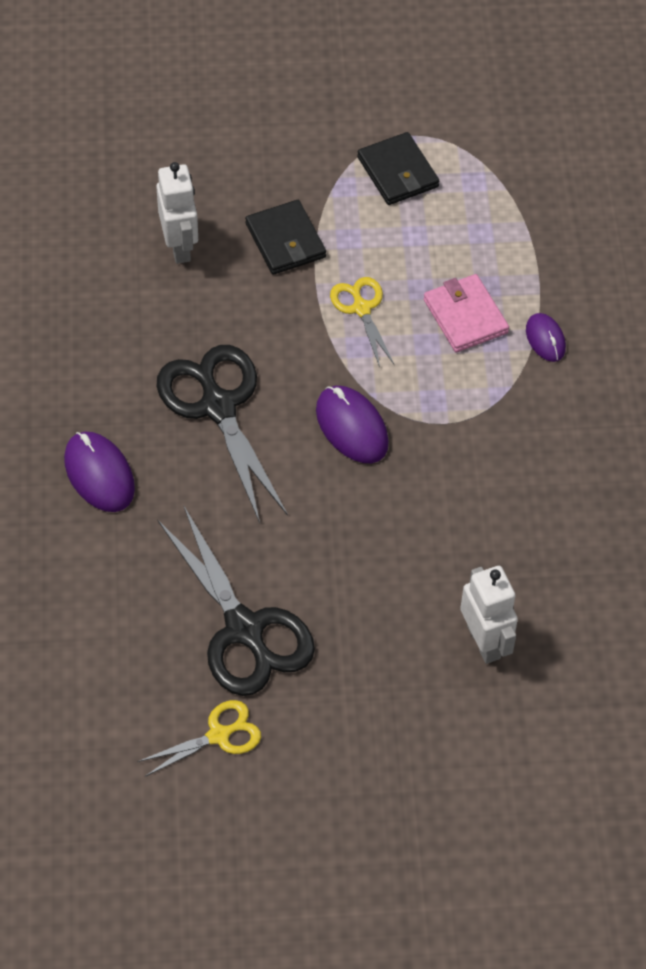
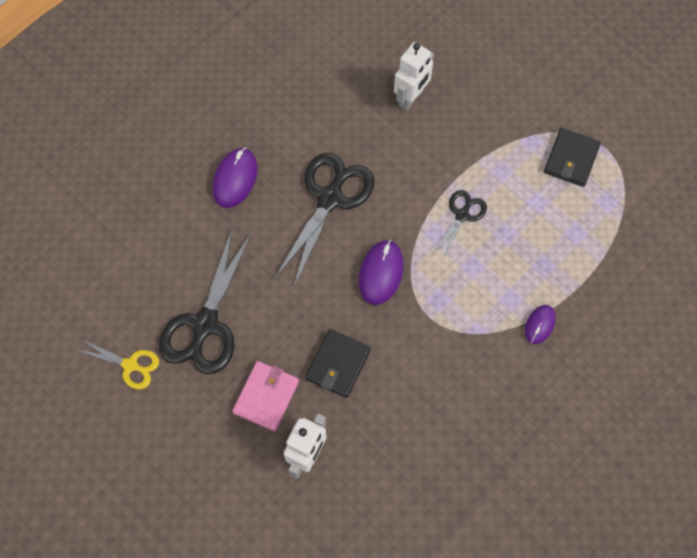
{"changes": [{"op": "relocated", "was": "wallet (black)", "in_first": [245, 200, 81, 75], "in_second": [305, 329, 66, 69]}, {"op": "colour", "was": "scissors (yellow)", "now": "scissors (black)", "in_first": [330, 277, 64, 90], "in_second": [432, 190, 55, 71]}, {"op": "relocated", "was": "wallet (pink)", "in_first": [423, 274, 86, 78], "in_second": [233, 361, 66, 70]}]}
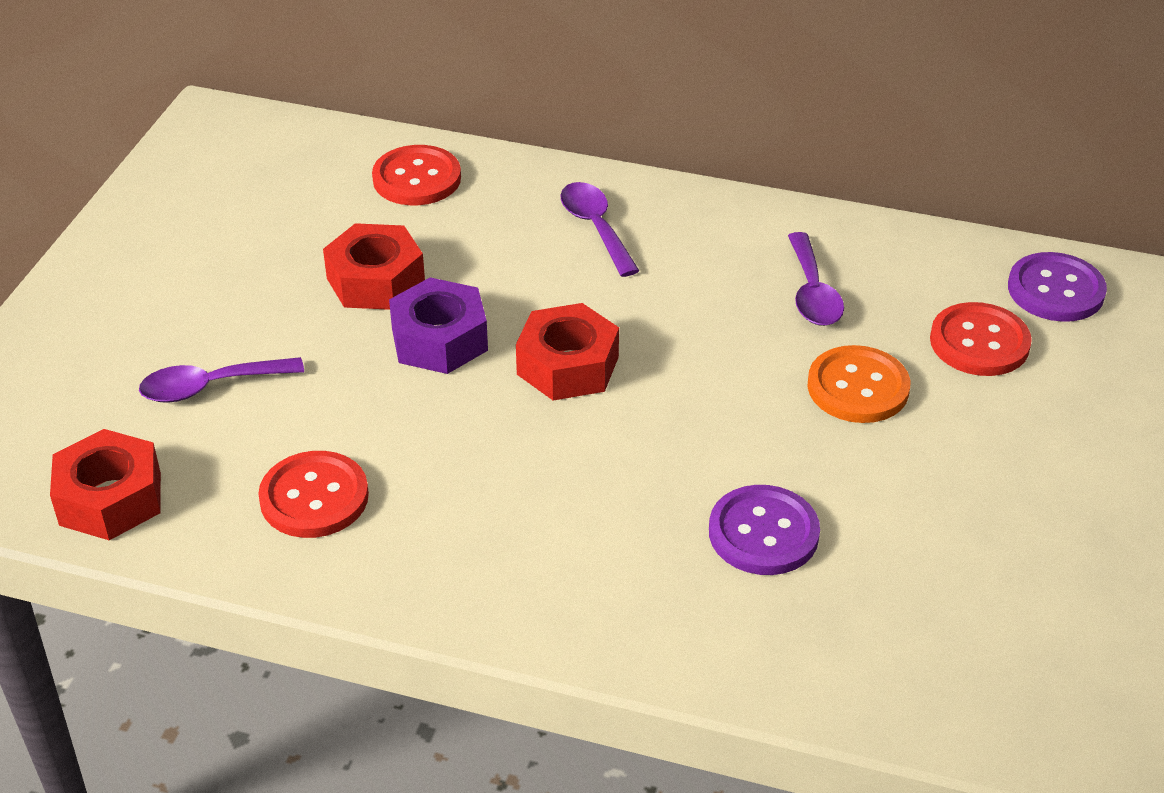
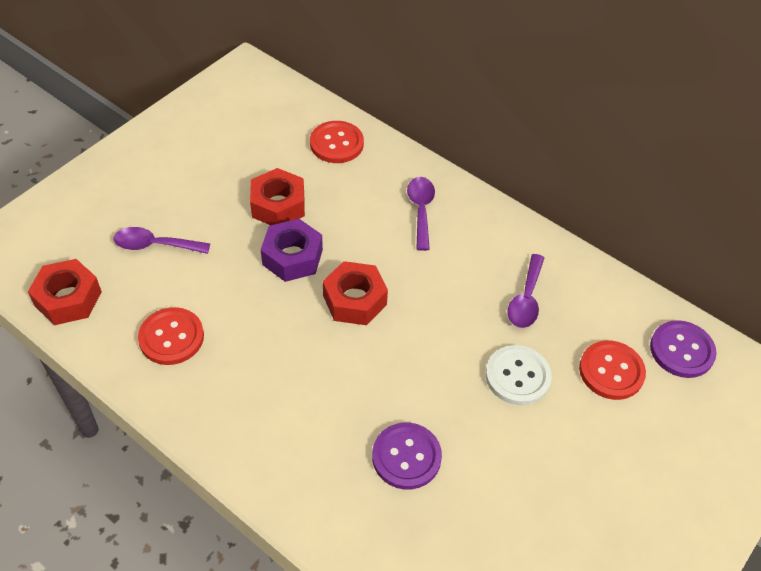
{"changes": [{"op": "colour", "was": "button (orange)", "now": "button (white)", "in_first": [807, 345, 103, 78], "in_second": [486, 345, 66, 60]}]}
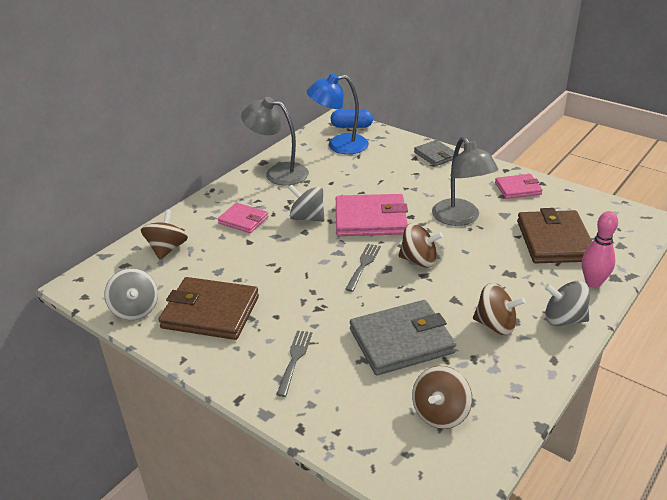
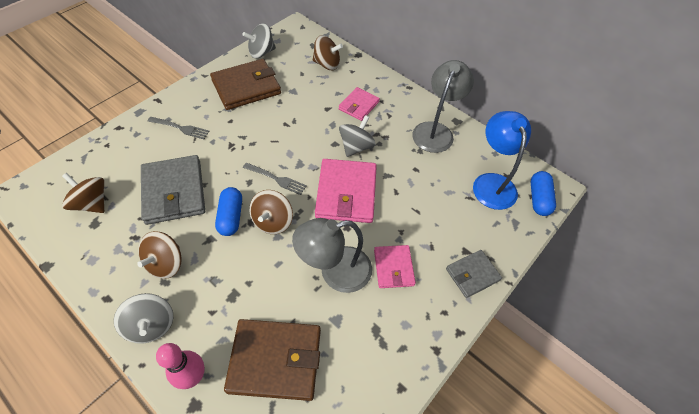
{"changes": [{"op": "spun", "was": "wallet (brown)", "in_first": [159, 277, 100, 63], "in_second": [210, 59, 71, 51], "clockwise": 45}, {"op": "relocated", "was": "wallet (pink)", "in_first": [495, 174, 48, 25], "in_second": [374, 245, 42, 43]}, {"op": "spun", "was": "spinning top (grey)", "in_first": [545, 281, 45, 45], "in_second": [114, 293, 59, 51], "clockwise": 135}, {"op": "appeared", "now": "capsule (blue)", "in_second": [215, 187, 27, 49]}]}
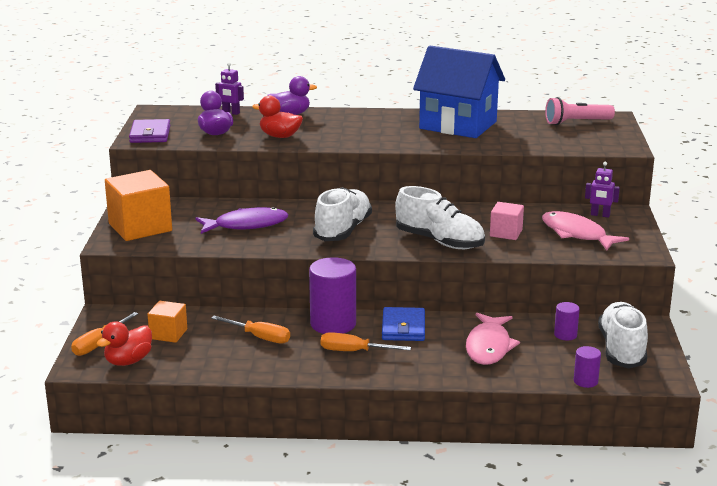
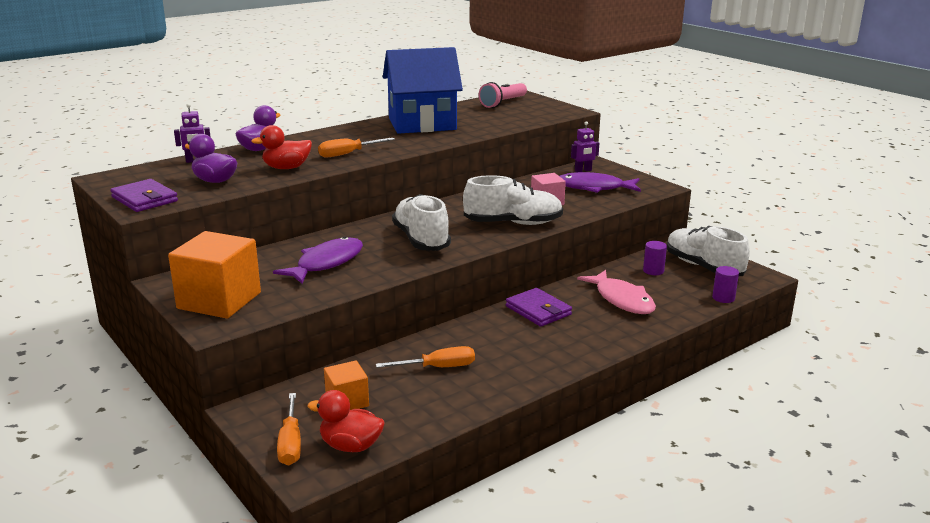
{"changes": [{"op": "spun", "was": "duck (red)", "in_first": [96, 321, 56, 45], "in_second": [307, 390, 78, 62], "clockwise": 105}, {"op": "missing", "was": "cylinder (purple)", "in_first": [309, 257, 47, 77]}, {"op": "relocated", "was": "screwdriver (orange)", "in_first": [321, 332, 90, 19], "in_second": [318, 138, 77, 19]}, {"op": "colour", "was": "wallet (blue)", "now": "wallet (purple)", "in_first": [382, 307, 43, 34], "in_second": [506, 288, 66, 39]}, {"op": "colour", "was": "fish (pink)", "now": "fish (purple)", "in_first": [542, 211, 87, 39], "in_second": [560, 172, 81, 21]}]}
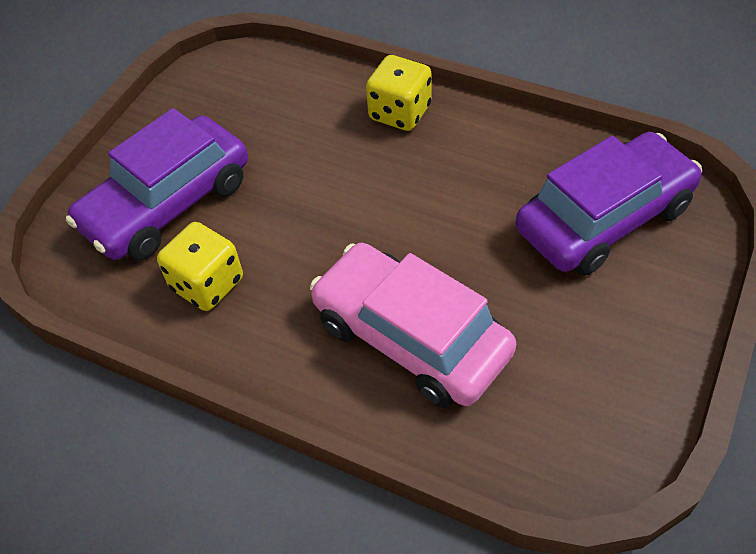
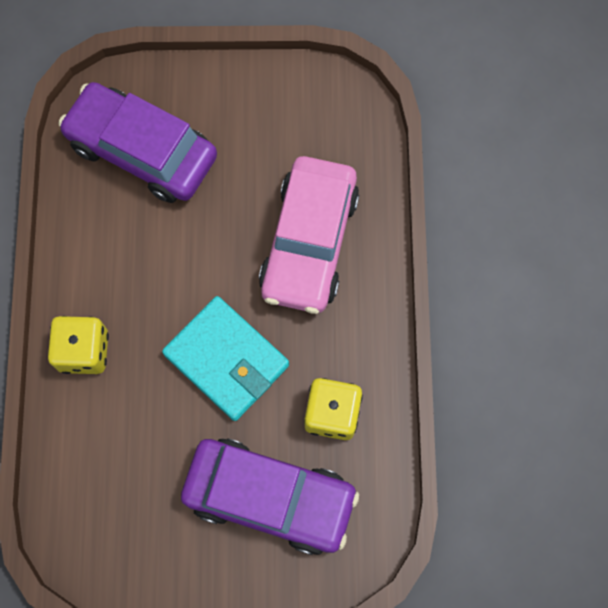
{"changes": [{"op": "appeared", "now": "wallet (turquoise)", "in_second": [162, 296, 127, 125]}]}
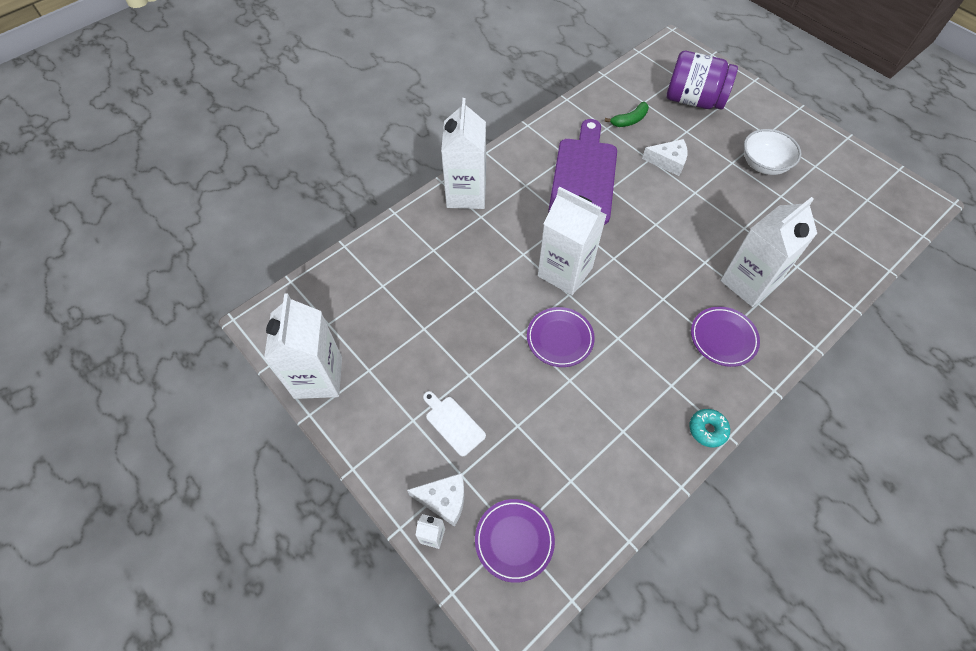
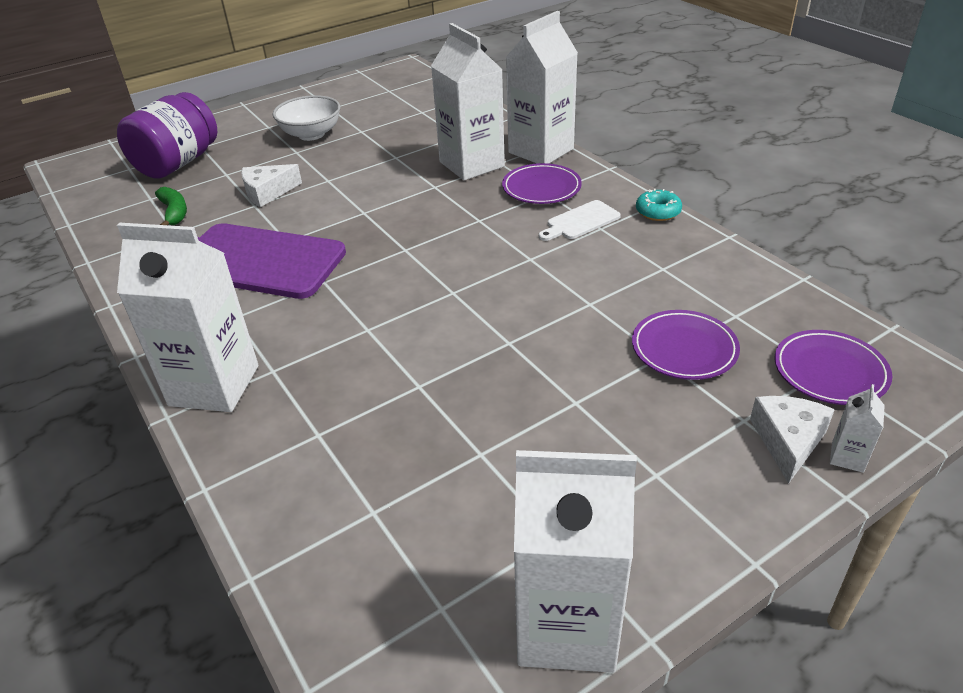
{"changes": [{"op": "relocated", "was": "cutting board (white)", "in_first": [423, 391, 63, 66], "in_second": [539, 200, 82, 41]}, {"op": "relocated", "was": "plate (purple)", "in_first": [527, 307, 68, 60], "in_second": [632, 310, 108, 70]}, {"op": "relocated", "was": "carton (white)", "in_first": [538, 187, 69, 108], "in_second": [506, 11, 72, 153]}, {"op": "spun", "was": "cheese (white)", "in_first": [642, 139, 45, 37], "in_second": [241, 164, 61, 43], "clockwise": -135}]}
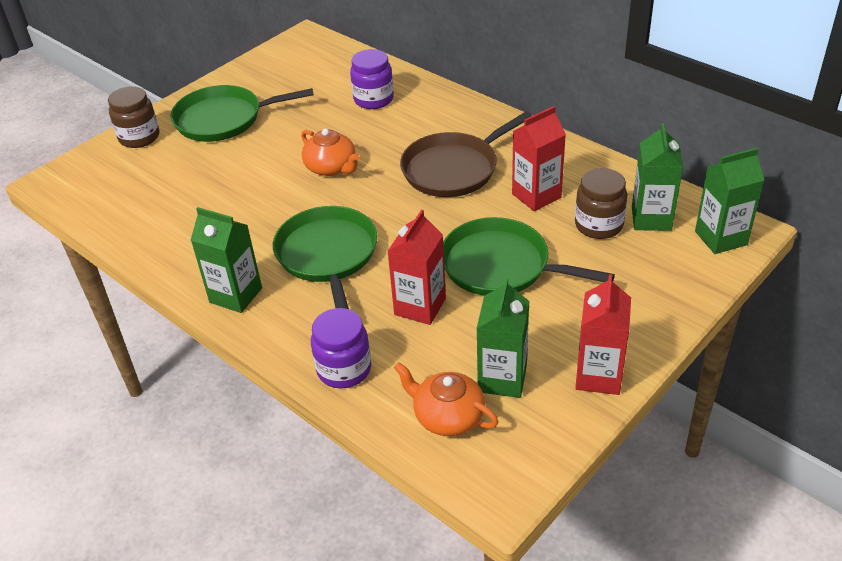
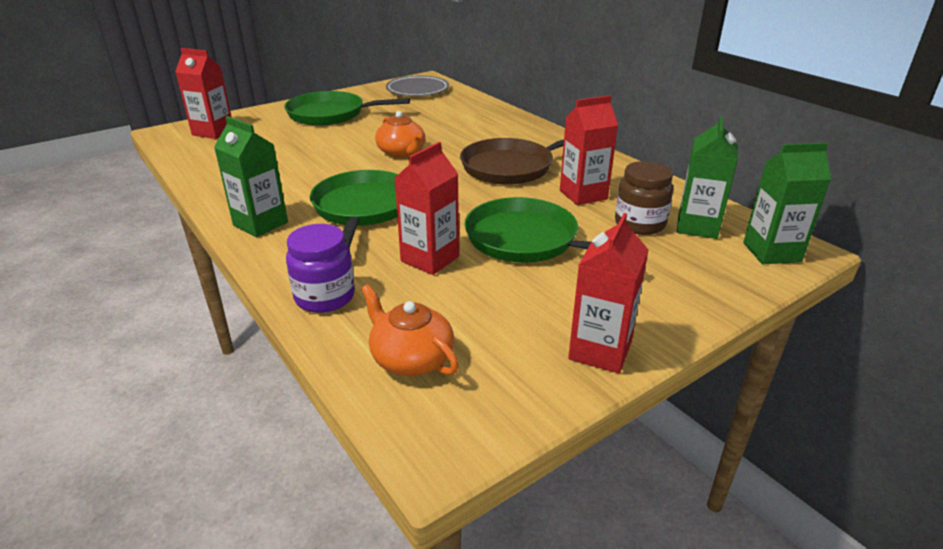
{"changes": [{"op": "missing", "was": "jar (brown)", "in_first": [108, 86, 51, 62]}, {"op": "missing", "was": "jar (purple)", "in_first": [350, 49, 44, 60]}, {"op": "missing", "was": "carton (green)", "in_first": [476, 278, 53, 120]}, {"op": "appeared", "now": "carton (red)", "in_second": [175, 48, 57, 91]}, {"op": "appeared", "now": "plate (grey)", "in_second": [386, 76, 63, 20]}]}
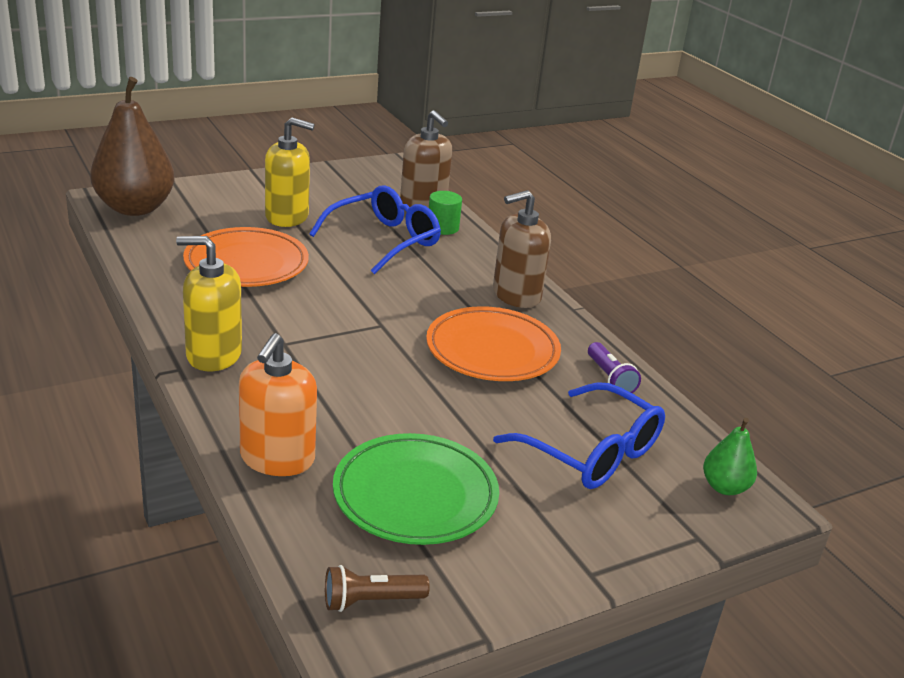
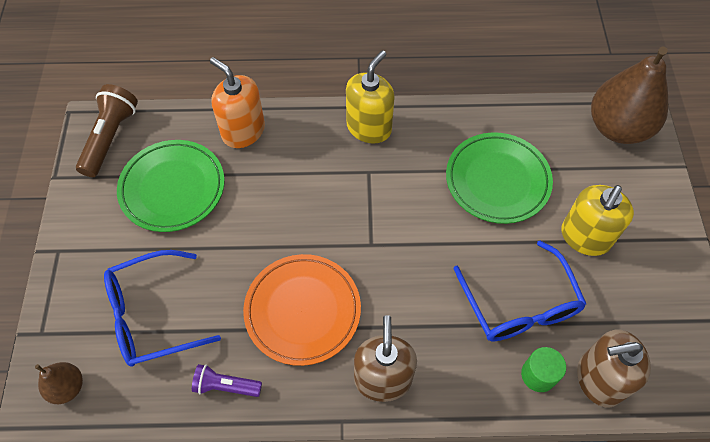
{"changes": [{"op": "colour", "was": "plate (orange)", "now": "plate (green)", "in_first": [183, 227, 126, 60], "in_second": [446, 132, 107, 92]}, {"op": "size", "was": "flashlight (brown)", "in_first": [325, 565, 105, 47], "in_second": [76, 84, 62, 93], "ratio": 1.65}, {"op": "colour", "was": "pear (green)", "now": "pear (brown)", "in_first": [703, 418, 54, 77], "in_second": [35, 362, 48, 42]}]}
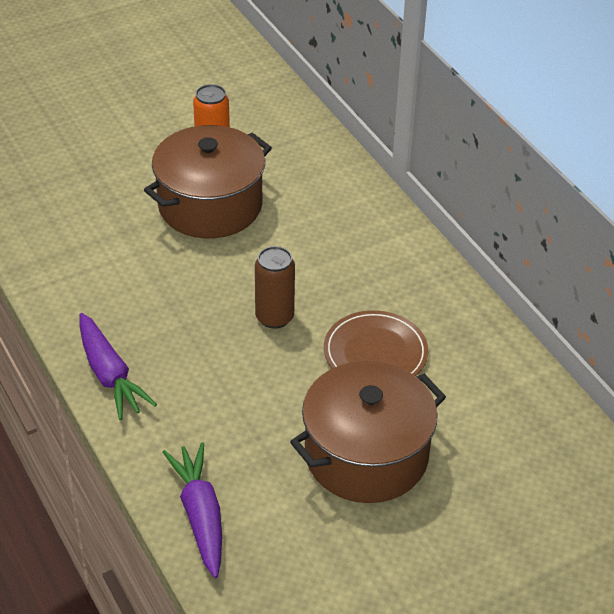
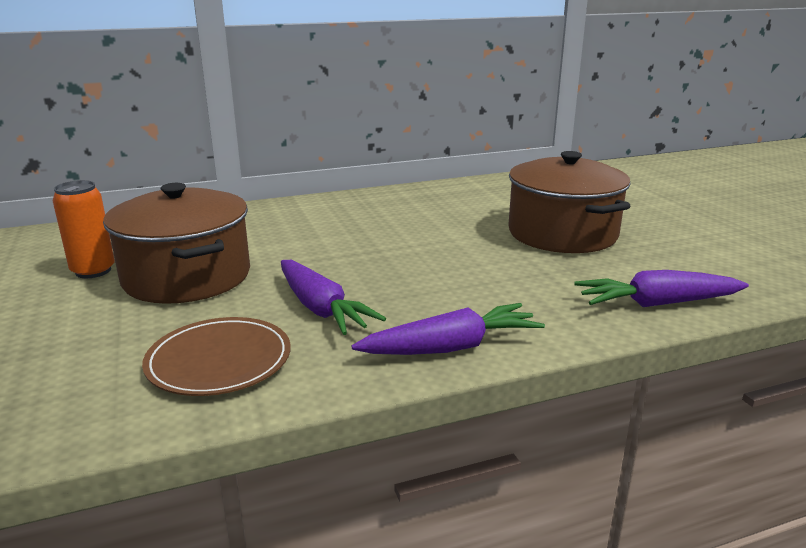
{"changes": [{"op": "missing", "was": "can (brown)", "in_first": [255, 246, 40, 83]}, {"op": "relocated", "was": "plate (brown)", "in_first": [324, 310, 104, 66], "in_second": [142, 317, 149, 79]}, {"op": "appeared", "now": "carrot (purple)", "in_second": [281, 260, 105, 75]}]}
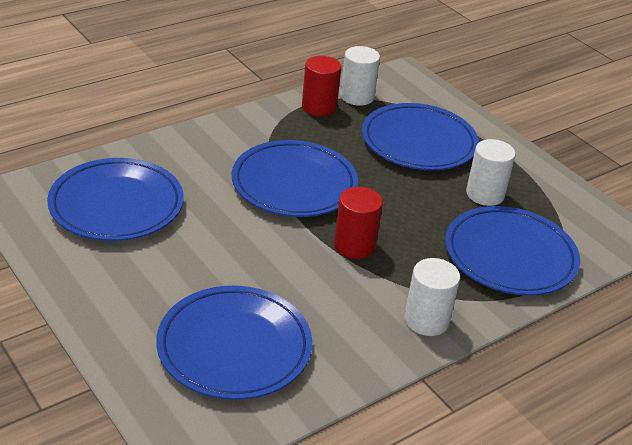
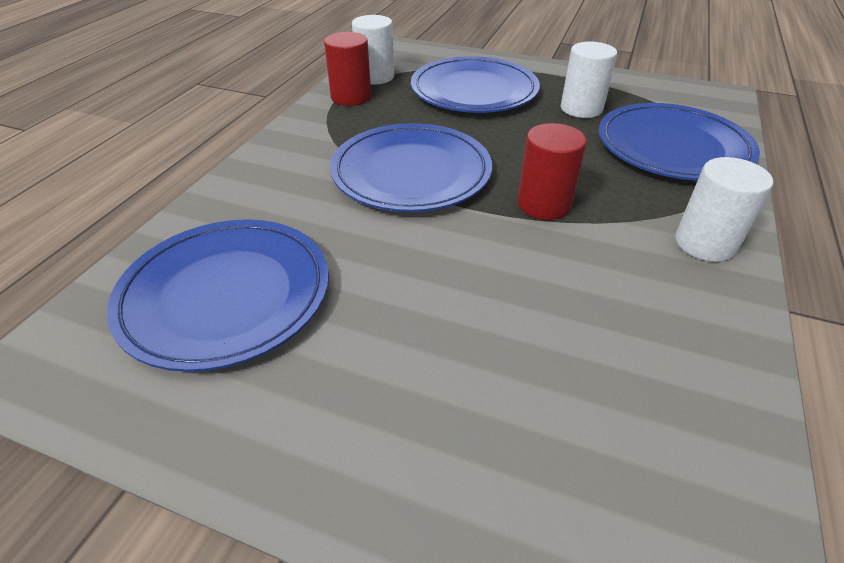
{"changes": [{"op": "missing", "was": "plate (blue)", "in_first": [156, 286, 156, 114]}]}
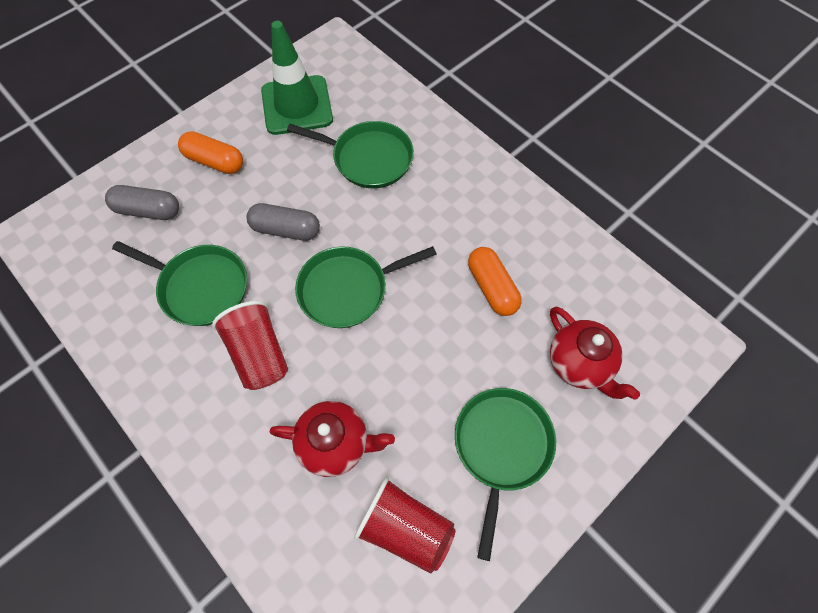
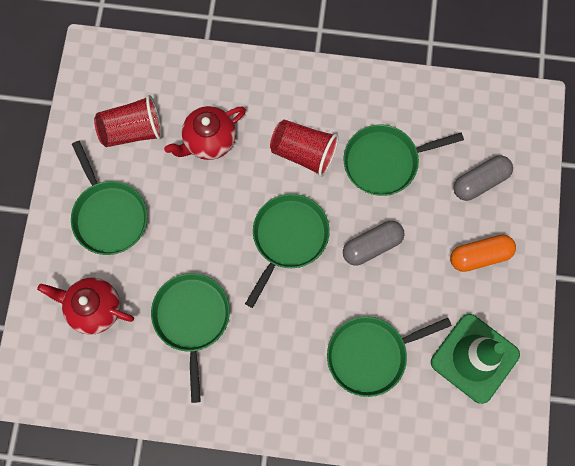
{"changes": [{"op": "exchanged", "was": "capsule (orange)", "now": "pan (green)", "in_first": [468, 247, 54, 69], "in_second": [151, 273, 79, 130]}]}
